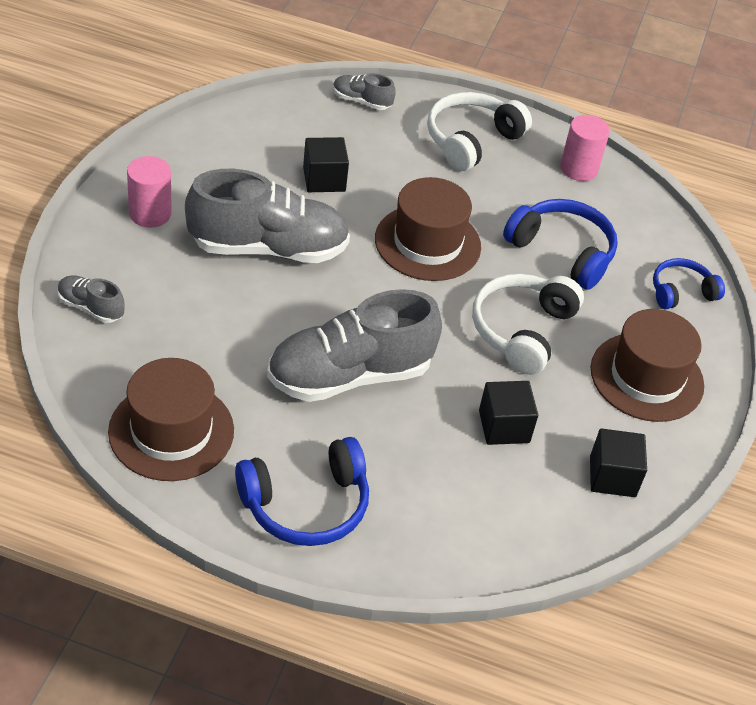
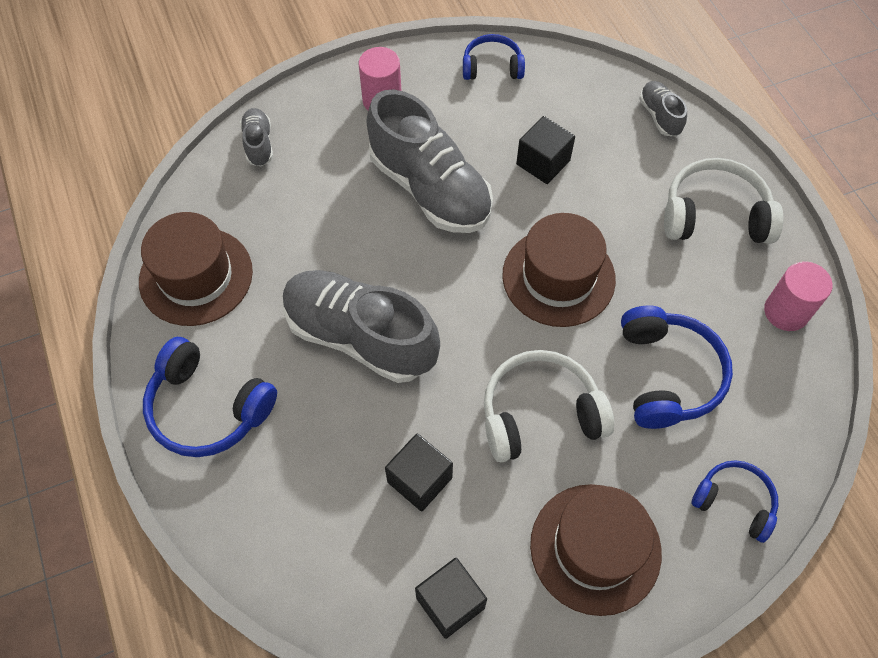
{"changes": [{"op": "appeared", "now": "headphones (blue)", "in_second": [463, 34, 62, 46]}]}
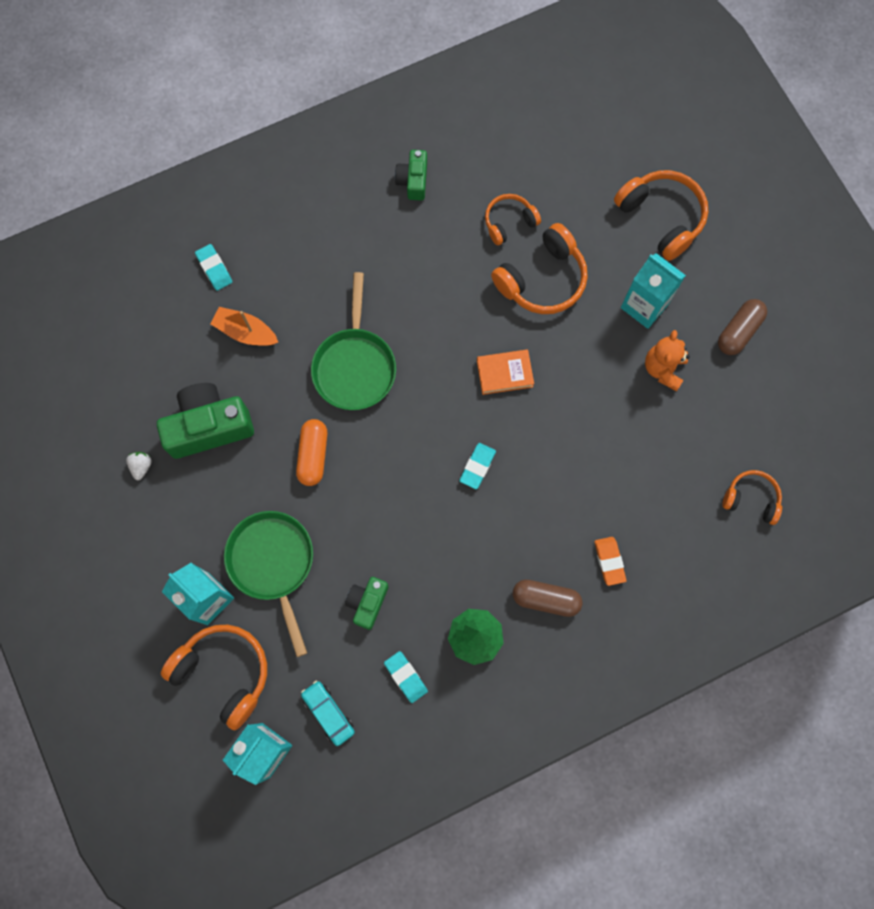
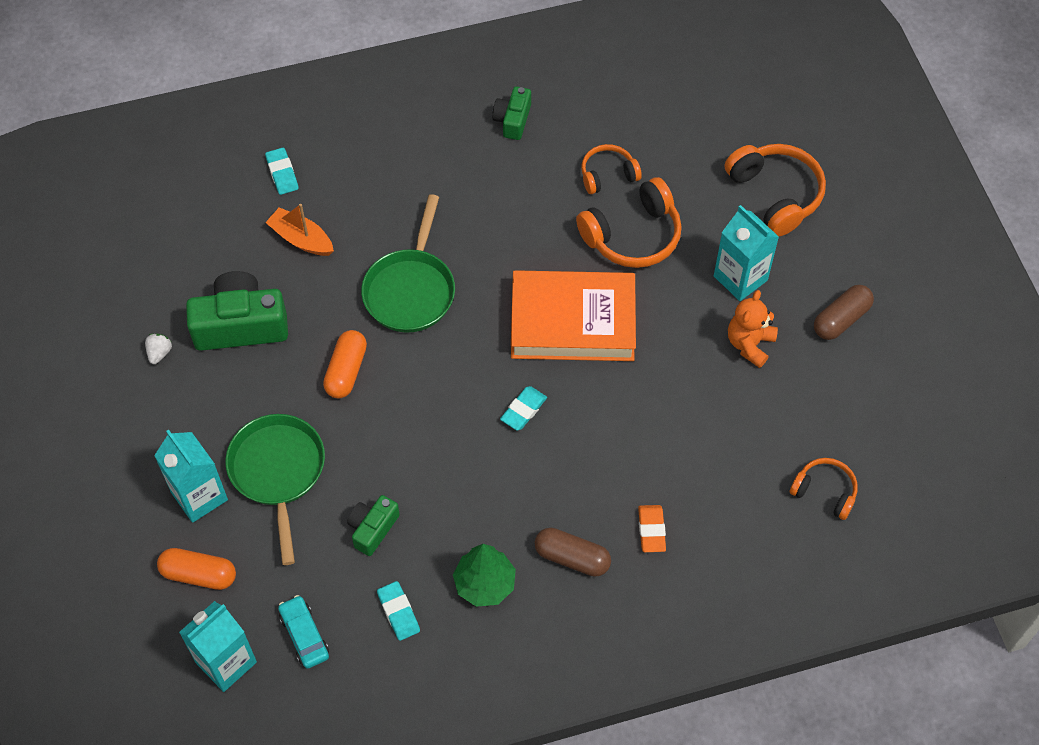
{"changes": [{"op": "exchanged", "was": "headphones (orange)", "now": "capsule (orange)", "in_first": [161, 625, 106, 105], "in_second": [157, 548, 79, 42]}, {"op": "size", "was": "book (orange)", "in_first": [477, 350, 57, 45], "in_second": [511, 270, 125, 91], "ratio": 2.13}]}
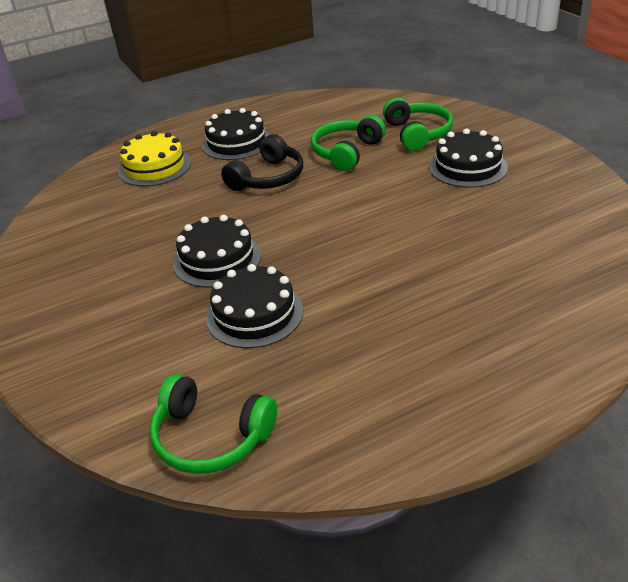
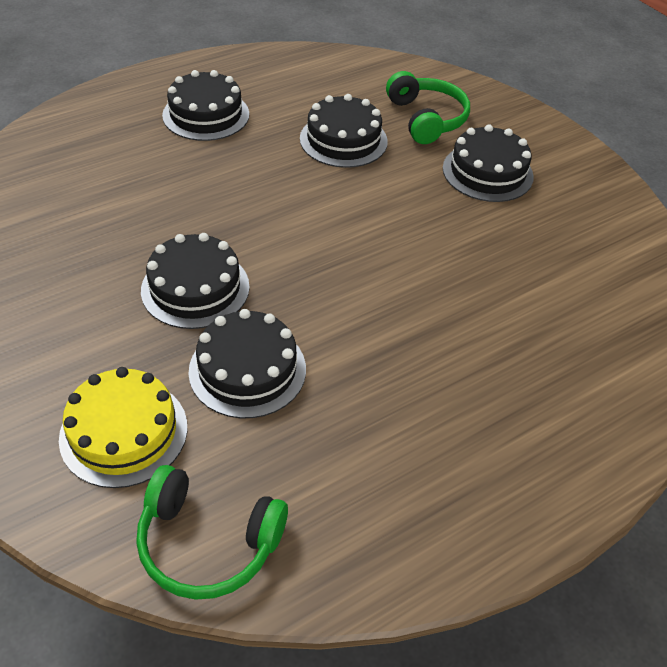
{"changes": [{"op": "relocated", "was": "cake (yellow)", "in_first": [118, 131, 73, 56], "in_second": [59, 367, 128, 121]}, {"op": "missing", "was": "headphones (black)", "in_first": [221, 134, 82, 57]}, {"op": "exchanged", "was": "headphones (green)", "now": "cake (black)", "in_first": [311, 115, 75, 56], "in_second": [300, 94, 88, 74]}]}
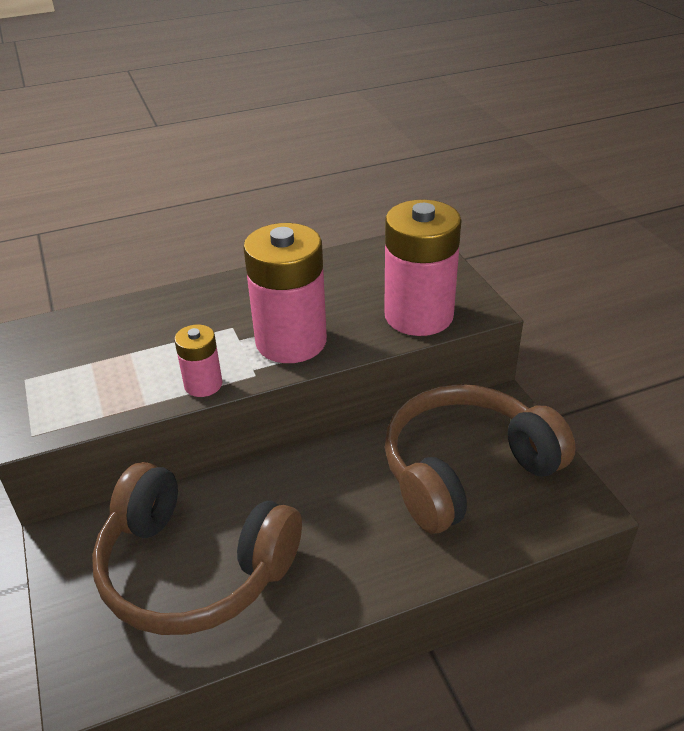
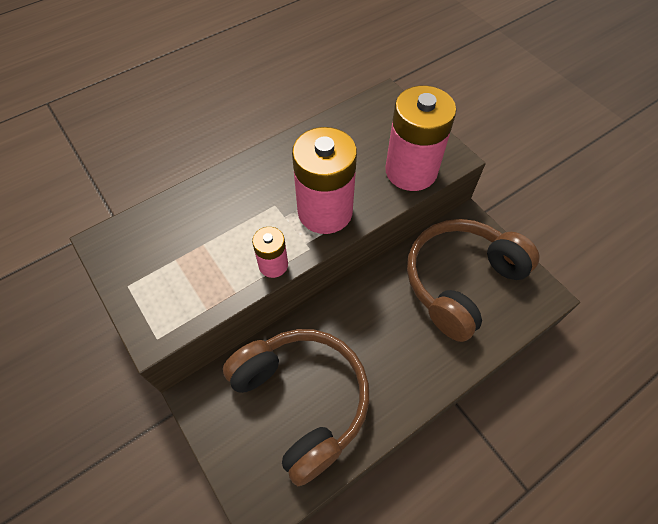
{"changes": [{"op": "spun", "was": "headphones (brown)", "in_first": [92, 462, 210, 173], "in_second": [223, 329, 146, 157], "clockwise": -135}]}
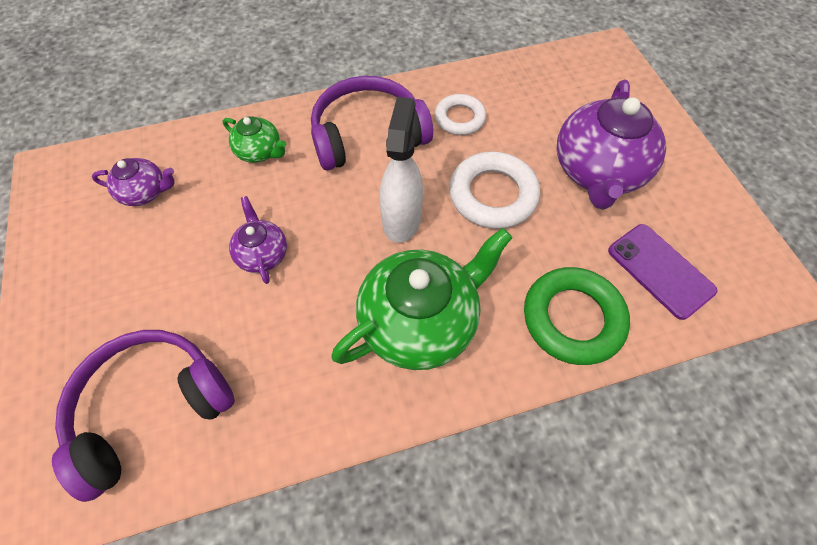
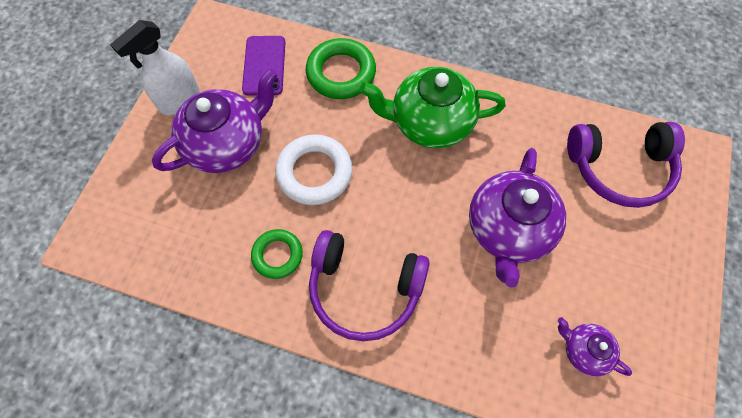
{"changes": [{"op": "missing", "was": "teapot (green)", "in_first": [223, 116, 63, 47]}, {"op": "size", "was": "teapot (purple)", "in_first": [229, 196, 58, 88], "in_second": [469, 148, 97, 140], "ratio": 1.98}, {"op": "relocated", "was": "spray bottle (white)", "in_first": [380, 97, 43, 146], "in_second": [110, 20, 89, 95]}, {"op": "colour", "was": "ring (white)", "now": "ring (green)", "in_first": [435, 94, 51, 41], "in_second": [251, 229, 52, 50]}]}
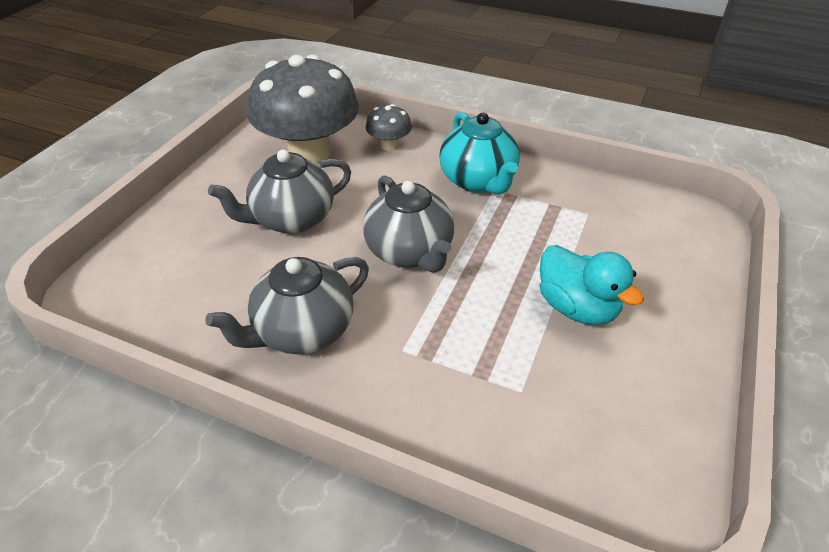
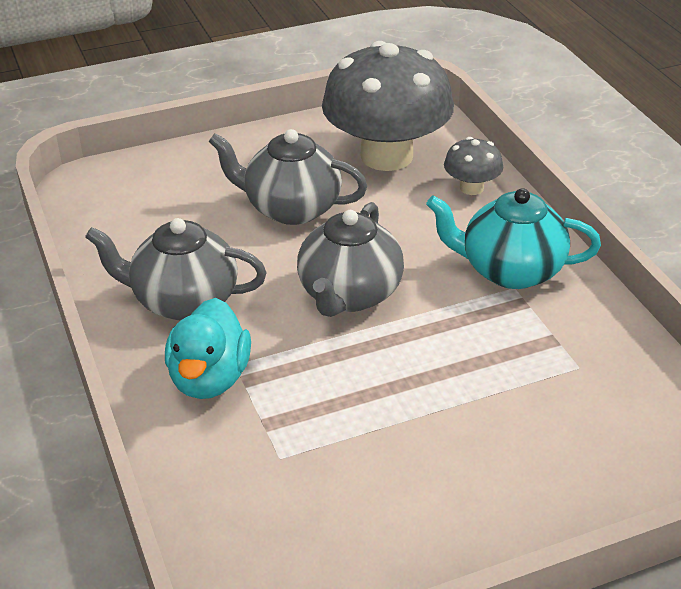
{"changes": [{"op": "spun", "was": "teapot (turquoise)", "in_first": [439, 112, 81, 82], "in_second": [426, 188, 175, 101], "clockwise": 75}, {"op": "relocated", "was": "duck (turquoise)", "in_first": [540, 245, 104, 80], "in_second": [165, 298, 86, 101]}]}
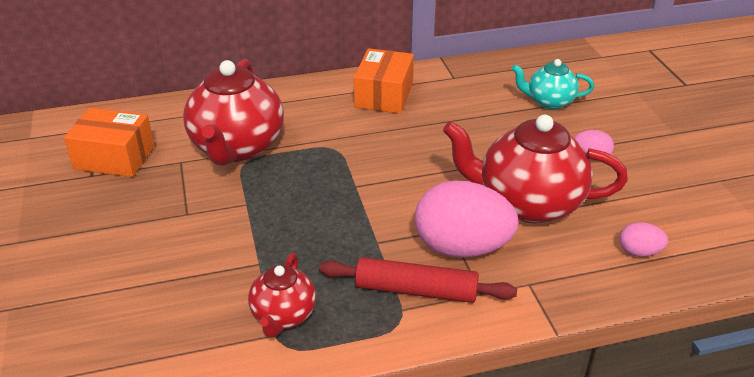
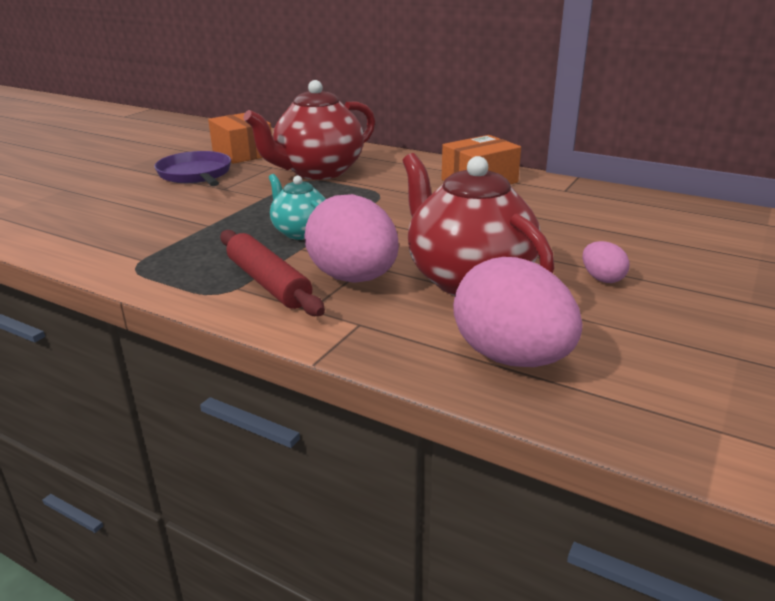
{"changes": [{"op": "missing", "was": "teapot (red)", "in_first": [248, 253, 68, 85]}, {"op": "relocated", "was": "teapot (turquoise)", "in_first": [512, 59, 82, 50], "in_second": [269, 174, 57, 66]}, {"op": "size", "was": "egg (pink)", "in_first": [620, 222, 48, 35], "in_second": [453, 257, 129, 110], "ratio": 2.21}, {"op": "appeared", "now": "pan (purple)", "in_second": [154, 151, 77, 35]}]}
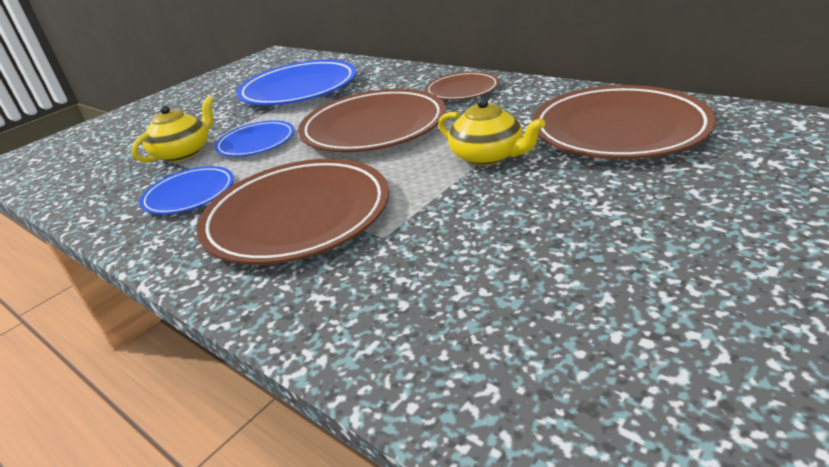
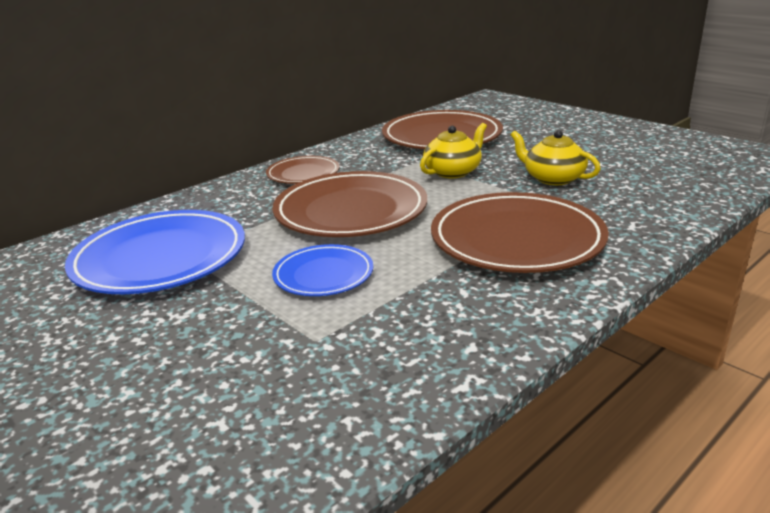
{"changes": [{"op": "relocated", "was": "teapot (yellow)", "in_first": [131, 96, 83, 66], "in_second": [511, 130, 90, 55]}, {"op": "missing", "was": "plate (blue)", "in_first": [139, 166, 95, 49]}]}
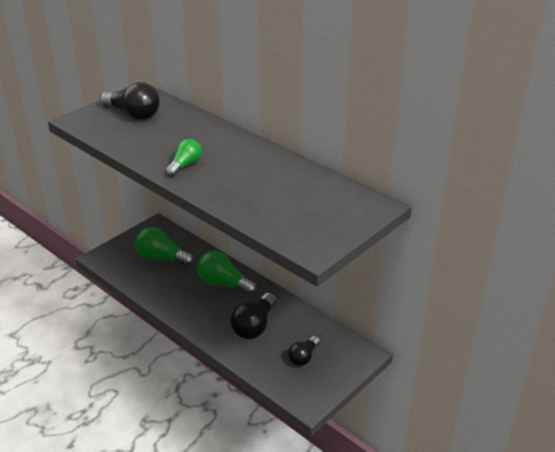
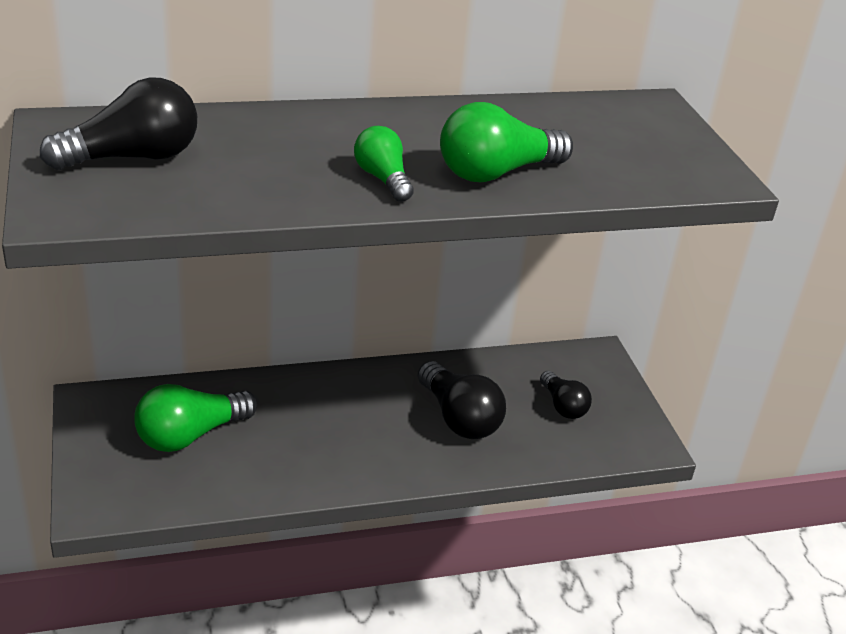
{"changes": [{"op": "relocated", "was": "light bulb (green)", "in_first": [197, 251, 60, 45], "in_second": [440, 102, 133, 80]}]}
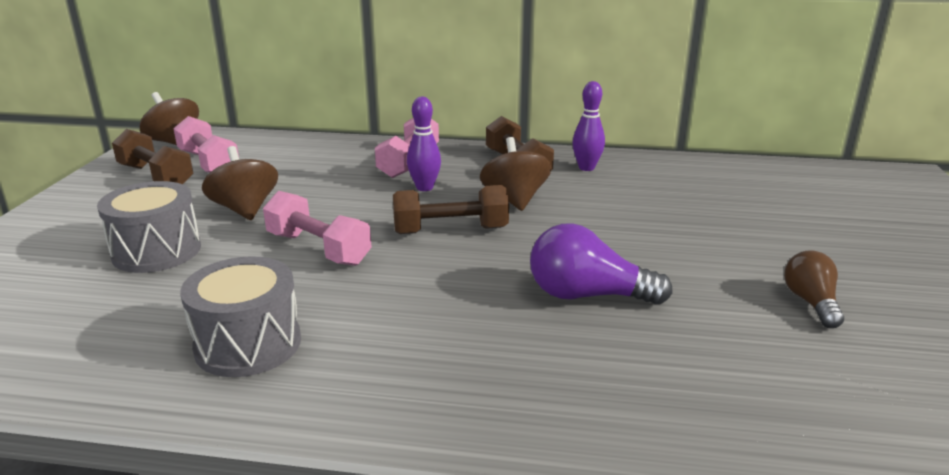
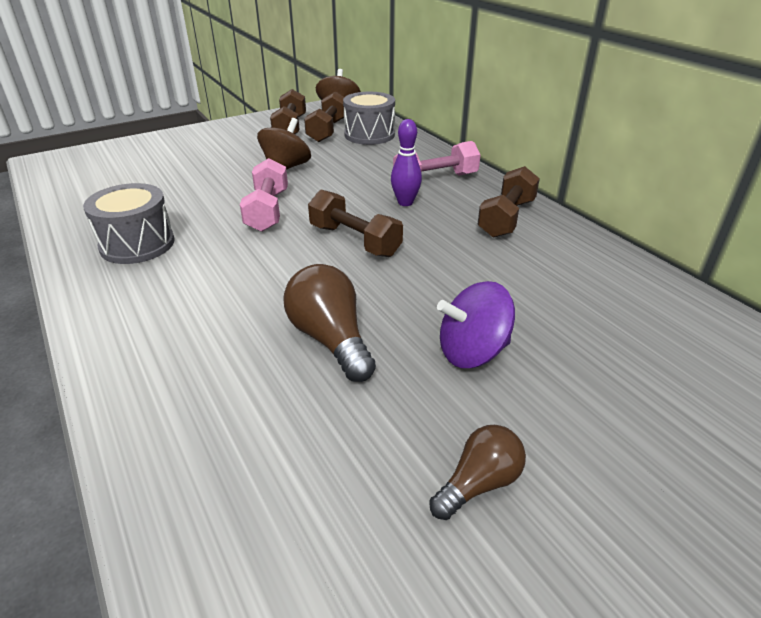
{"changes": [{"op": "relocated", "was": "drum (grey)", "in_first": [97, 181, 104, 92], "in_second": [343, 92, 52, 53]}, {"op": "colour", "was": "dumbbell (pink)", "now": "dumbbell (brown)", "in_first": [173, 116, 66, 57], "in_second": [304, 91, 40, 51]}, {"op": "missing", "was": "spinning top (brown)", "in_first": [480, 137, 72, 74]}, {"op": "colour", "was": "light bulb (purple)", "now": "light bulb (brown)", "in_first": [530, 223, 143, 82], "in_second": [283, 264, 93, 118]}, {"op": "missing", "was": "bowling pin (purple)", "in_first": [572, 81, 33, 90]}, {"op": "appeared", "now": "spinning top (purple)", "in_second": [437, 281, 78, 87]}]}
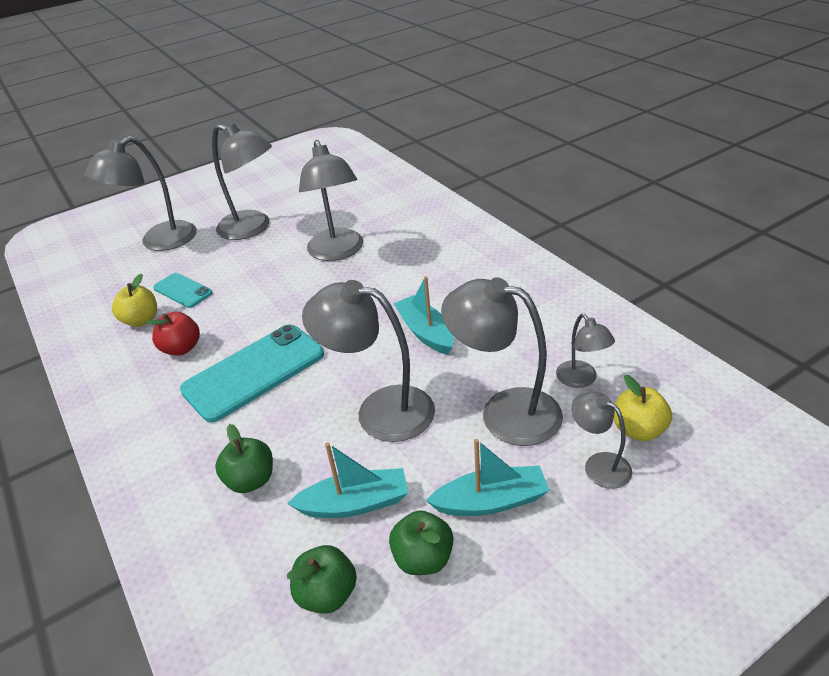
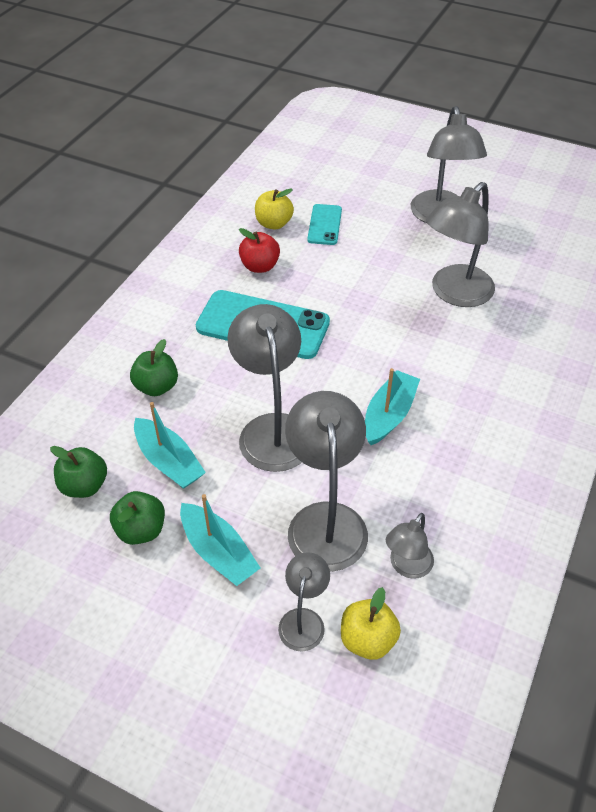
{"changes": [{"op": "missing", "was": "lamp (grey)", "in_first": [84, 136, 113, 115]}]}
